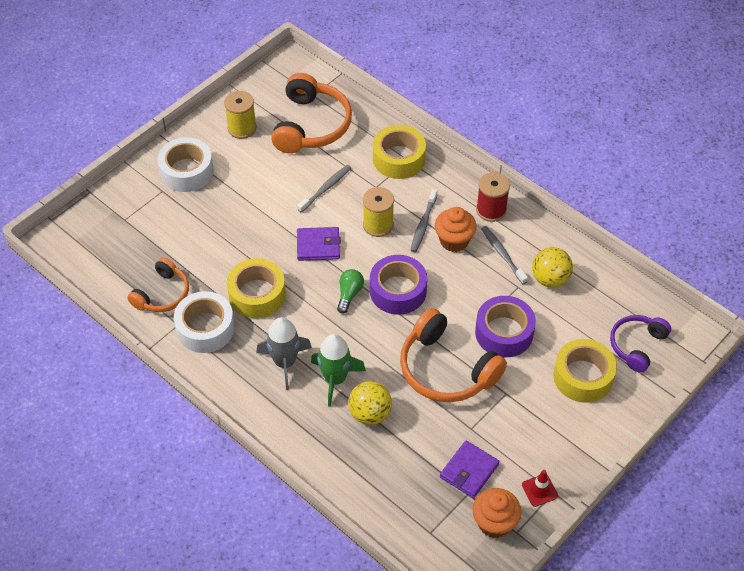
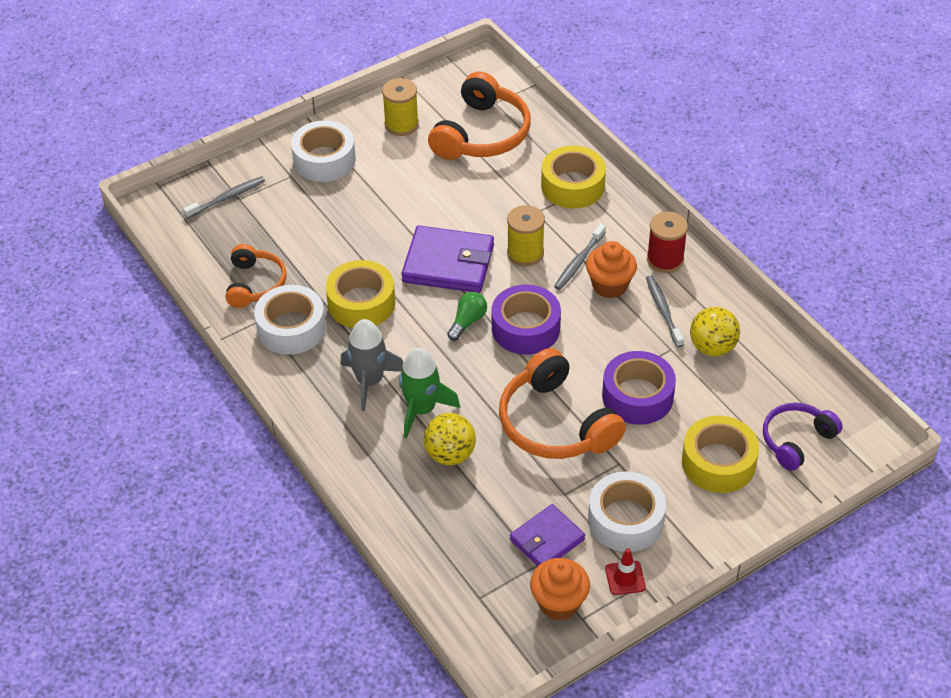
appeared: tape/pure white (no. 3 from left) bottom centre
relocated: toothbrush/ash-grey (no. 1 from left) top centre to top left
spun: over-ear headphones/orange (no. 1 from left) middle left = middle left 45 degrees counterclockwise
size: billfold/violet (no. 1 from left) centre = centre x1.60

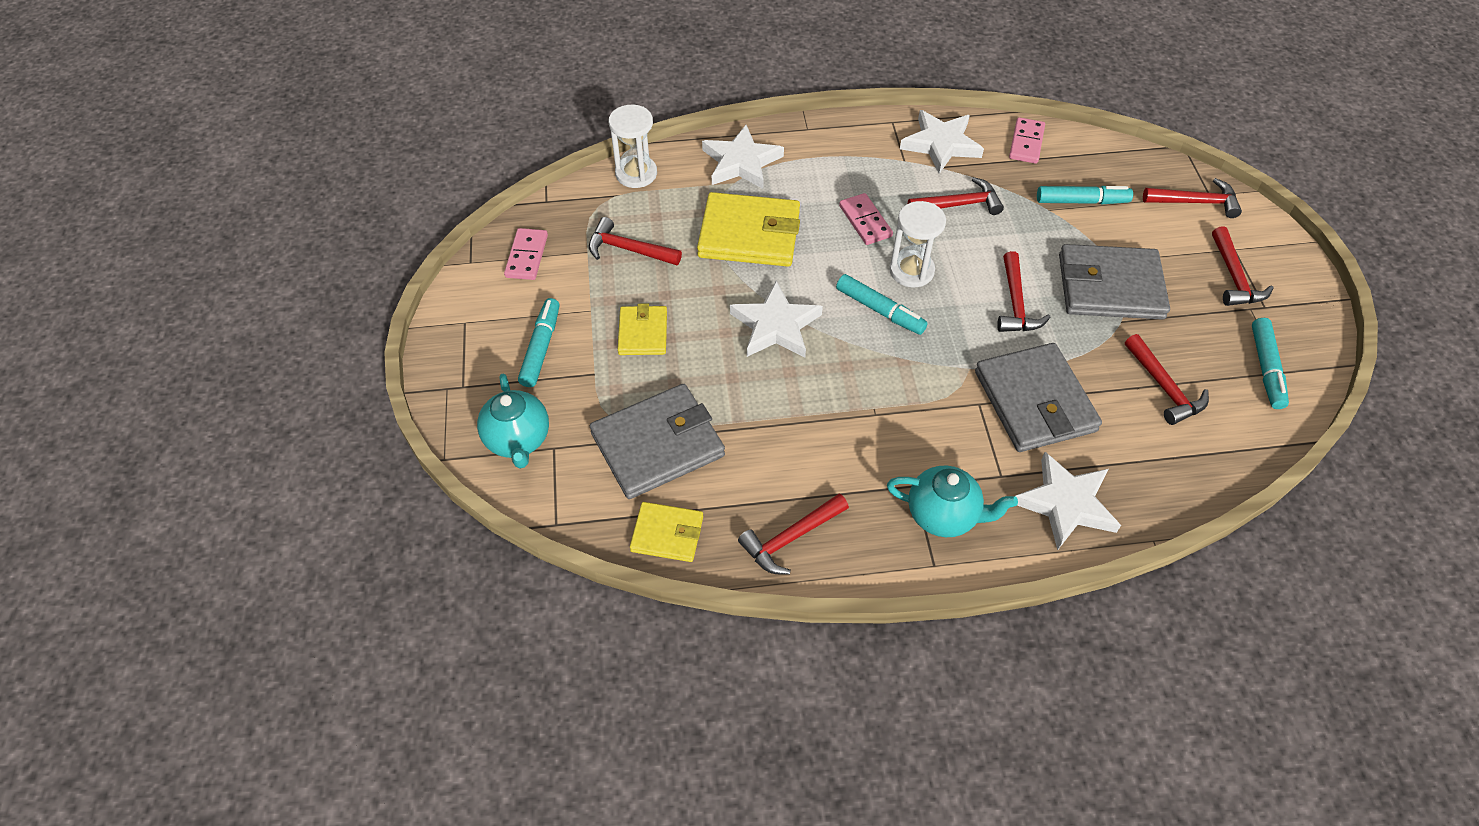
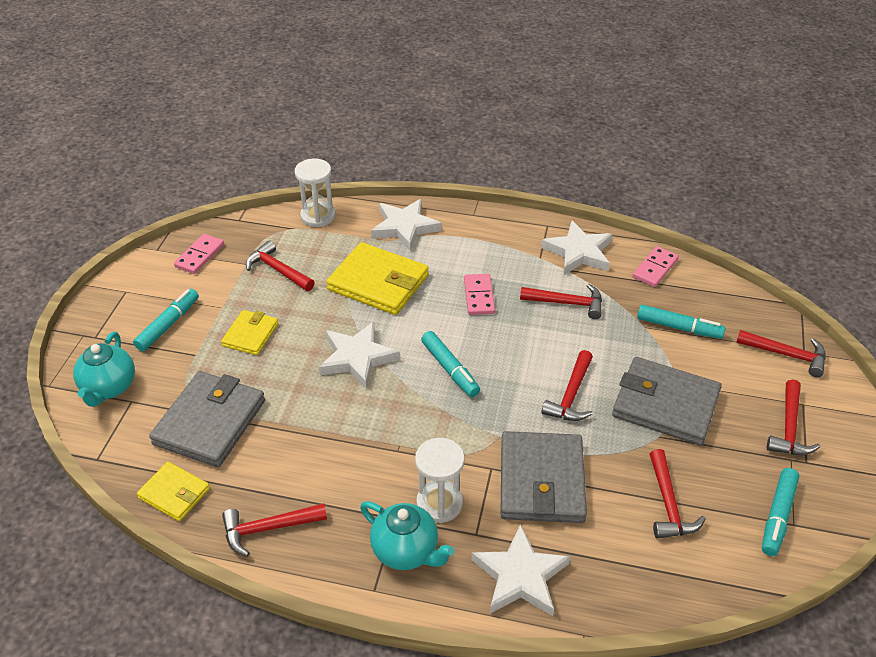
relocated: hourglass/pure white (no. 2 from left) top centre to bottom centre
spun: billfold/ash-grey (no. 1 from left) centre = middle left 60 degrees counterclockwise

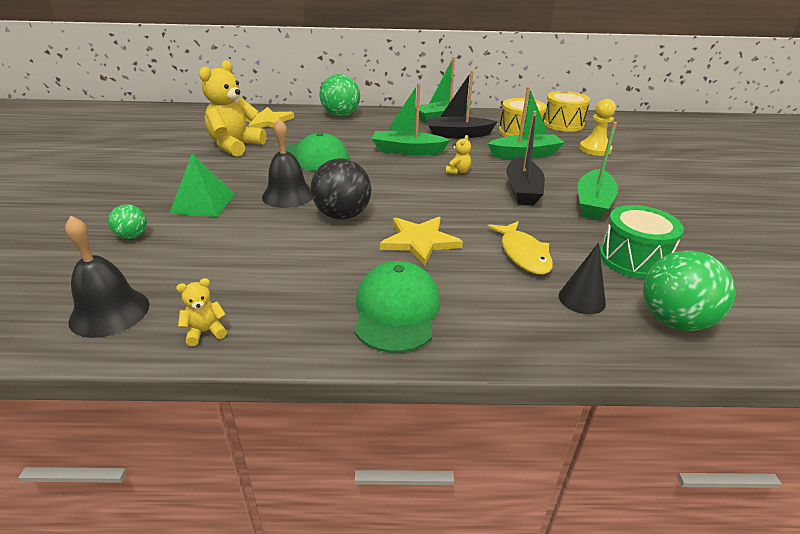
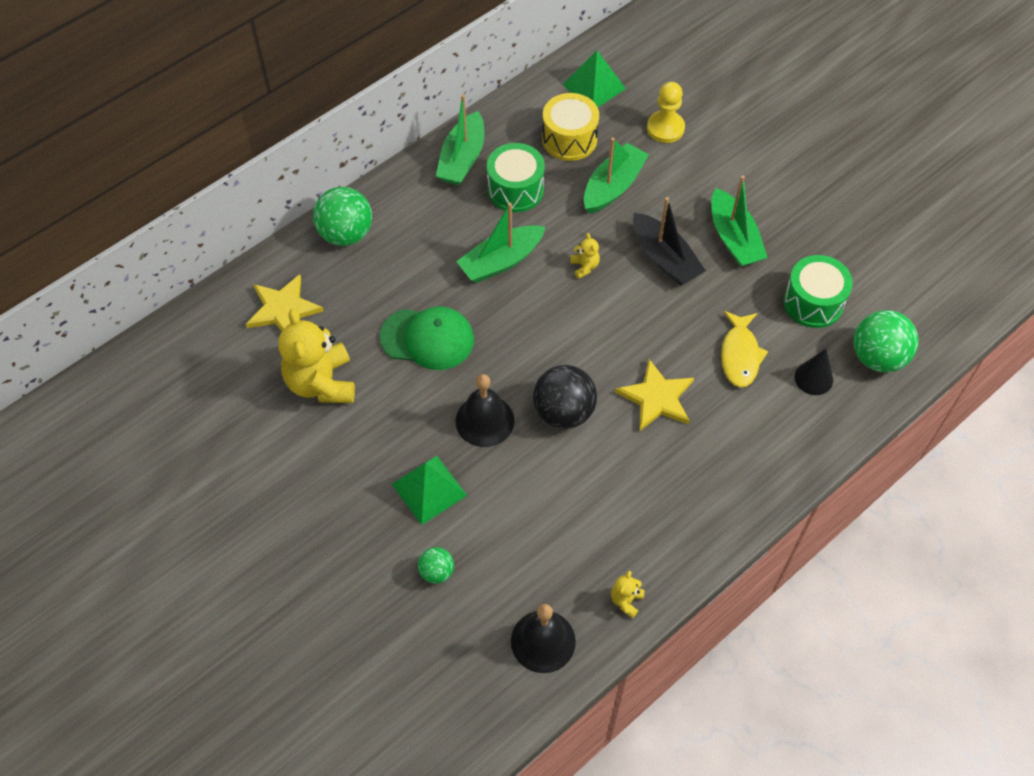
missing: cap/emerald (no. 2 from left) centre
exchanged: boat/black (no. 1 from left) top centre to snare drum/emerald (no. 1 from left) top centre; snare drum/yellow (no. 2 from left) top right to solid pyramid/emerald (no. 2 from left) top centre
spun: toy fish/yellow centre = middle right 60 degrees clockwise

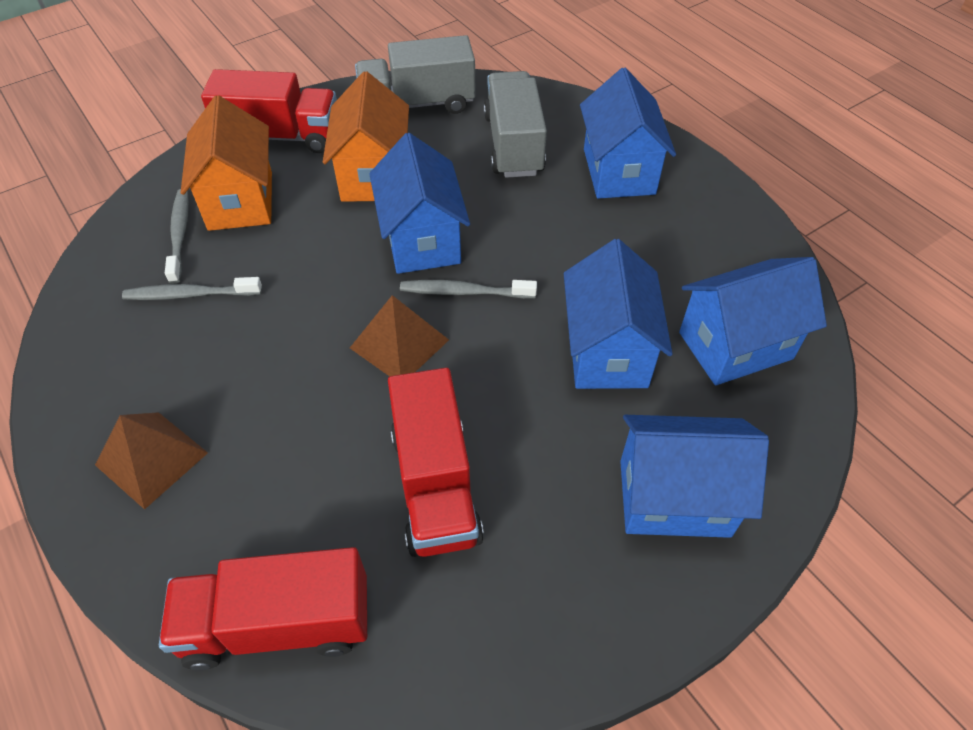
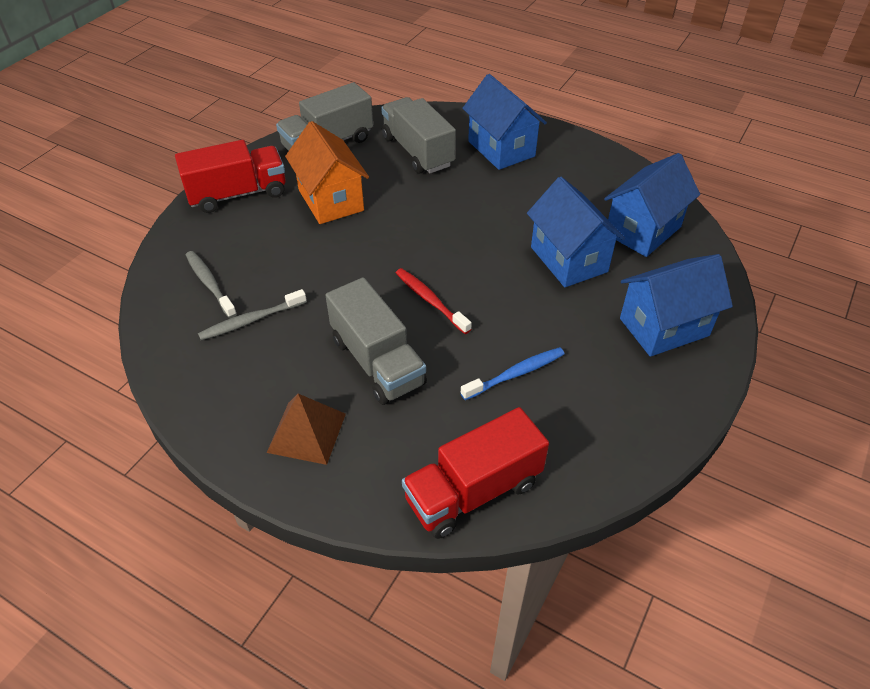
missing: cottage/orange (no. 1 from left) top left; cottage/blue (no. 1 from left) top centre; toothbrush/ash-grey (no. 3 from left) centre
appeared: toy truck/ash-grey (no. 2 from left) centre
exchanged: solid pyramid/russet (no. 2 from left) centre to toothbrush/scarlet centre; toy truck/scarlet (no. 3 from left) centre to toothbrush/blue centre

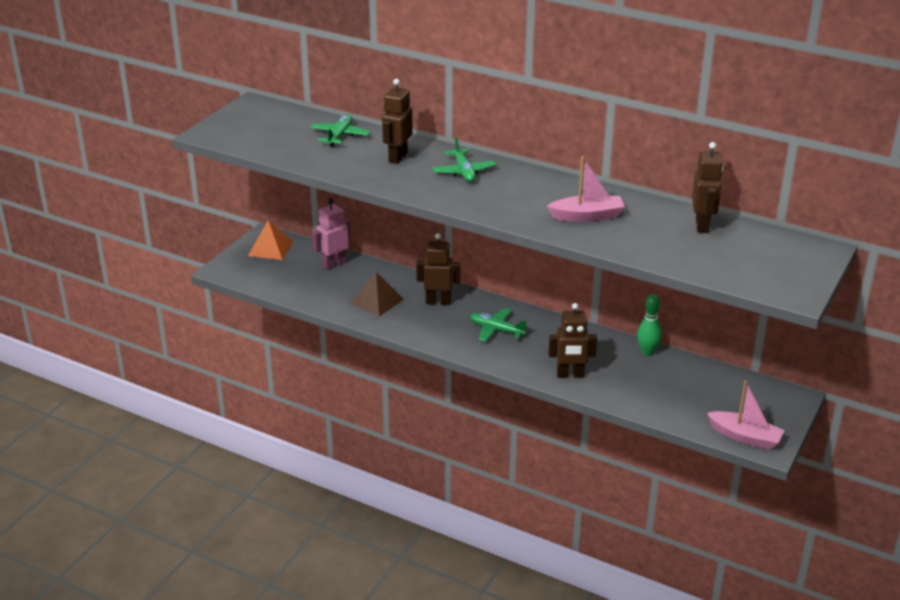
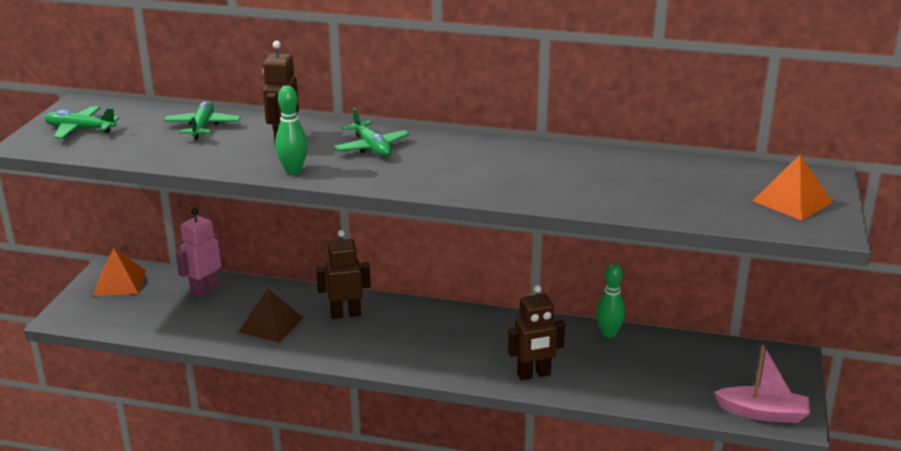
missing: robot/russet (no. 4 from left) top right; boat/rose-pink (no. 1 from left) top centre
appeared: skittle/emerald (no. 1 from left) top left; solid pyramid/orange (no. 2 from left) middle right
relocated: aeroplane/emerald (no. 3 from left in the first image) centre to aeroplane/emerald (no. 1 from left) top left

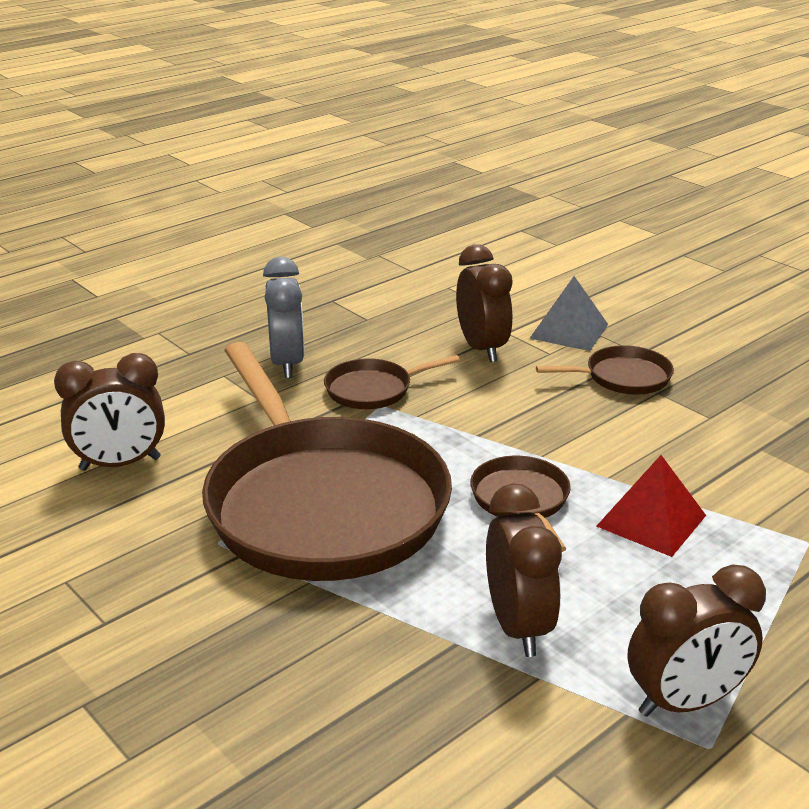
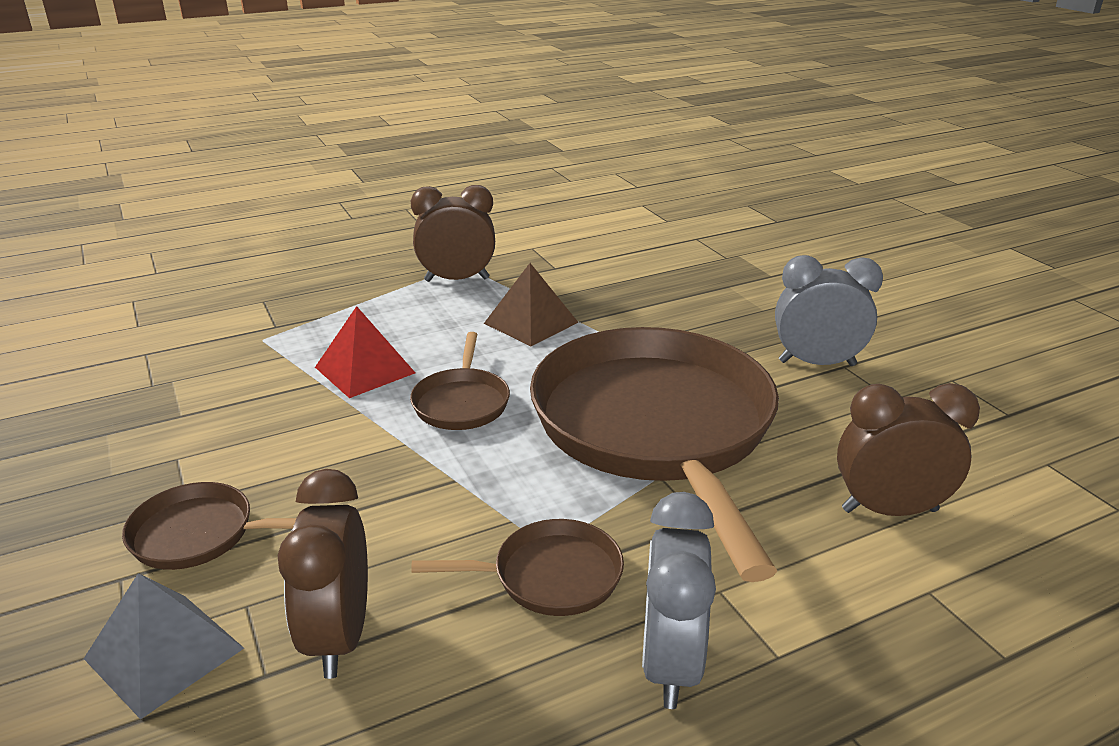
appeared: clock/ash-grey (no. 2 from left) middle right
exchanged: clock/russet (no. 3 from left) bottom centre to solid pyramid/russet centre

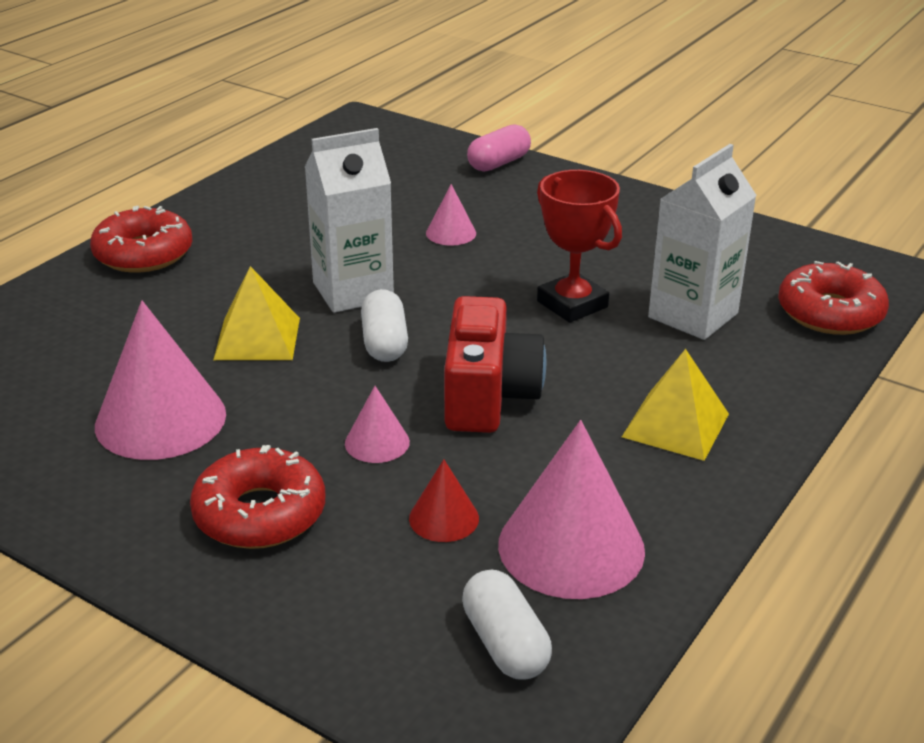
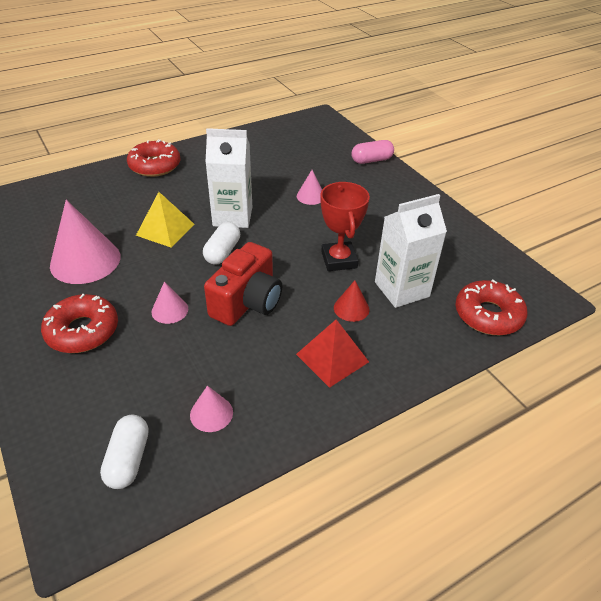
relocated: cone shape/scarlet bottom centre to centre
colour: solid pyramid/yellow (no. 2 from left) middle right to solid pyramid/scarlet centre
size: cone shape/rose-pink (no. 4 from left in the first image) bottom centre = bottom centre x0.49

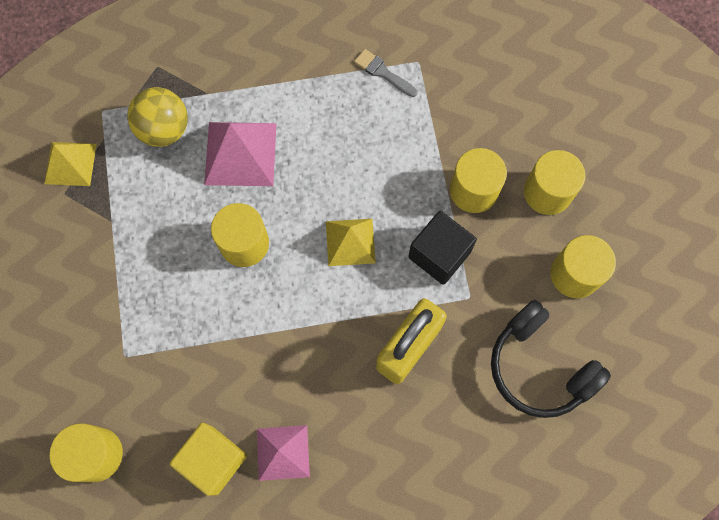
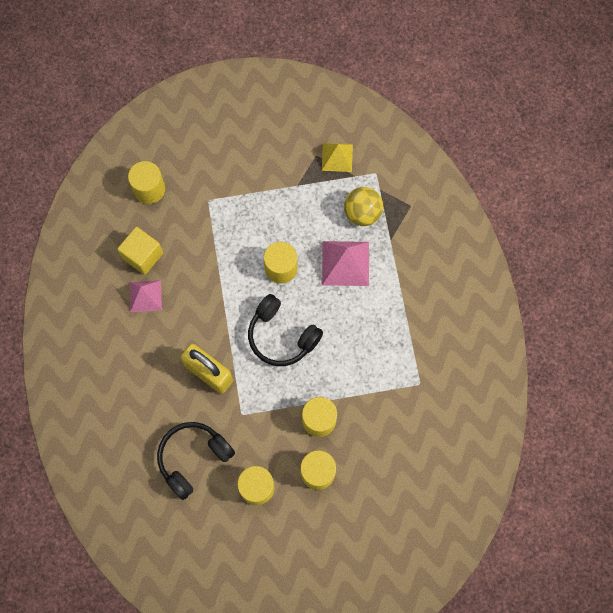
missing: paintbrush/ash-grey top centre; cube/black centre
exchanged: solid pyramid/yellow (no. 2 from left) centre to over-ear headphones/black (no. 2 from left) centre

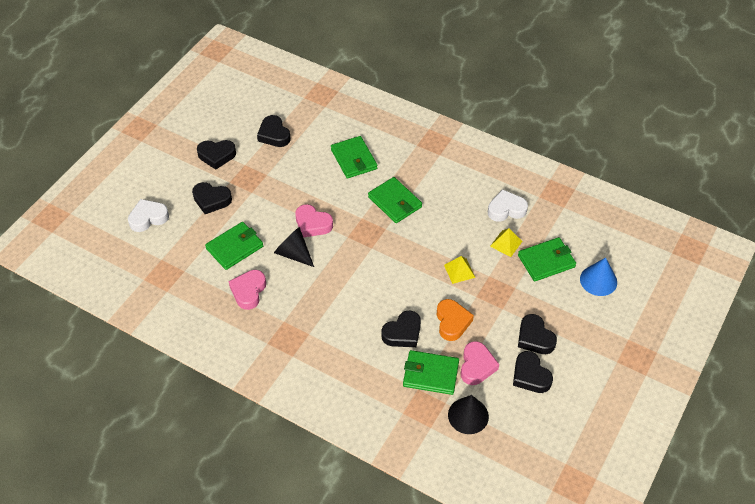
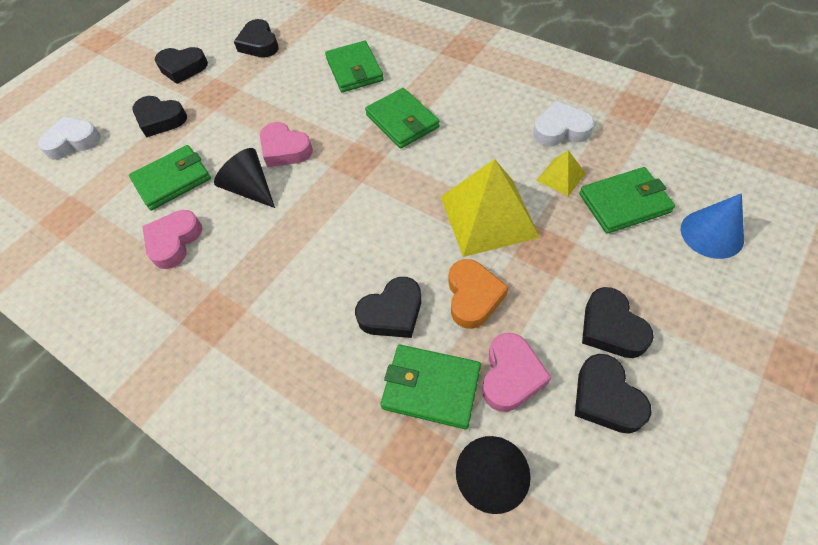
size: solid pyramid/yellow (no. 1 from left) centre = centre x2.09

